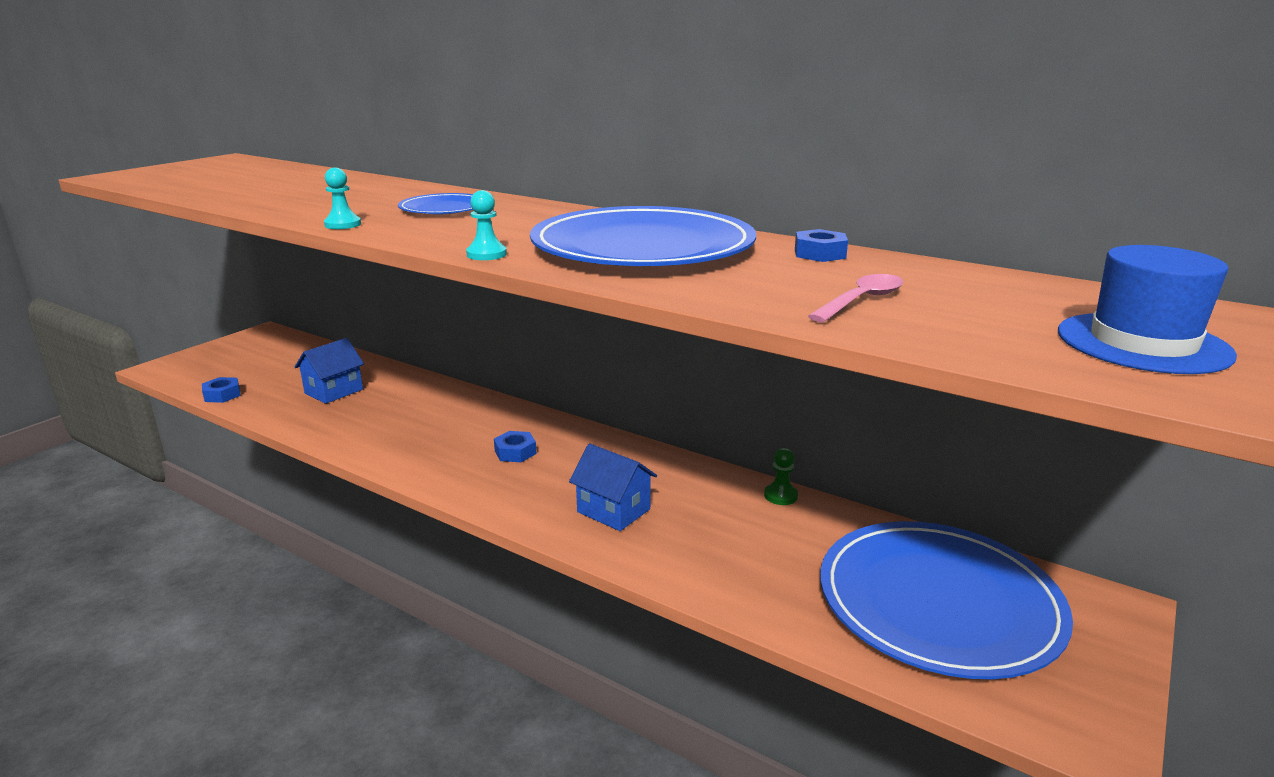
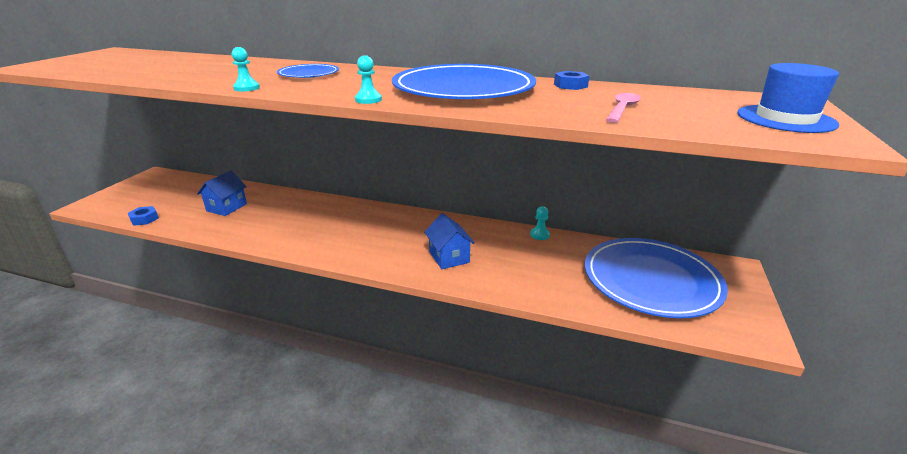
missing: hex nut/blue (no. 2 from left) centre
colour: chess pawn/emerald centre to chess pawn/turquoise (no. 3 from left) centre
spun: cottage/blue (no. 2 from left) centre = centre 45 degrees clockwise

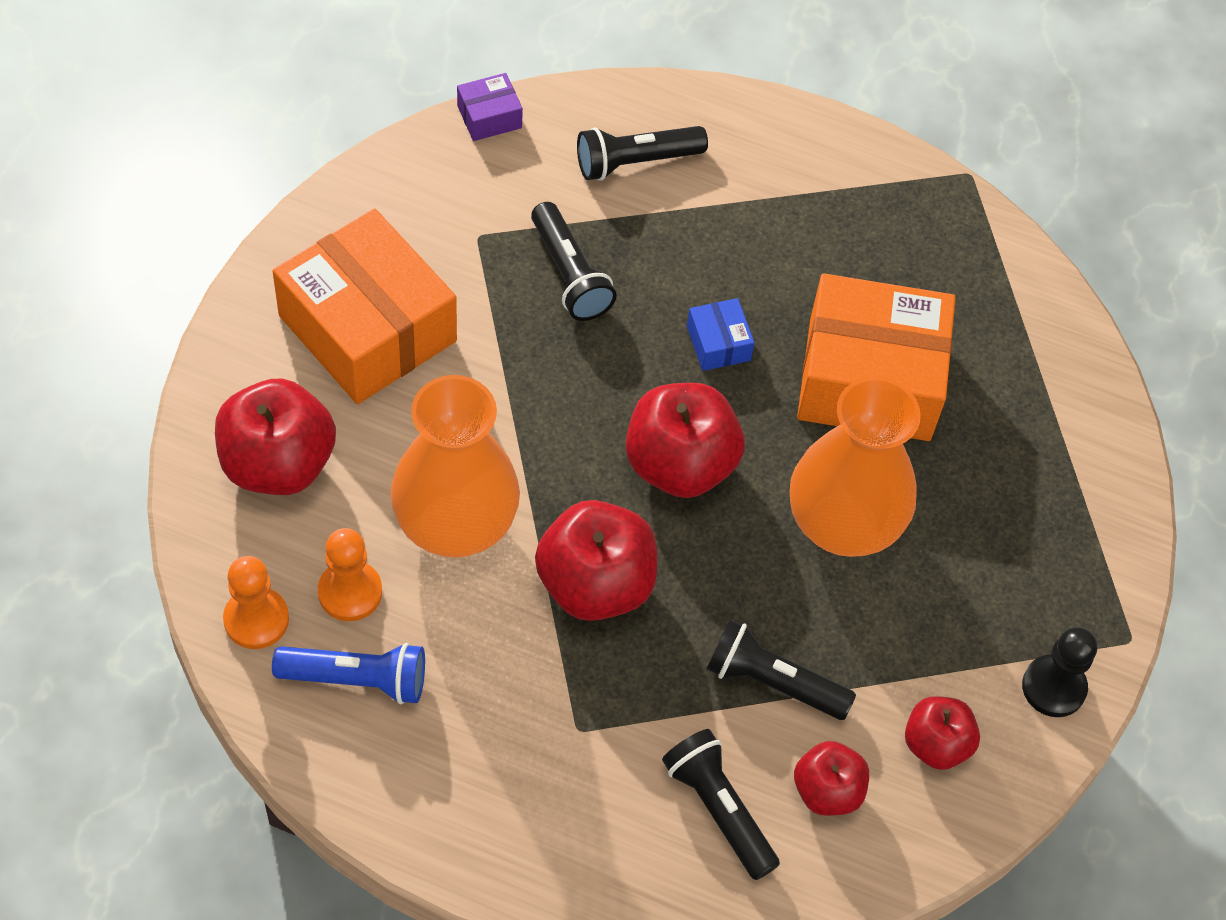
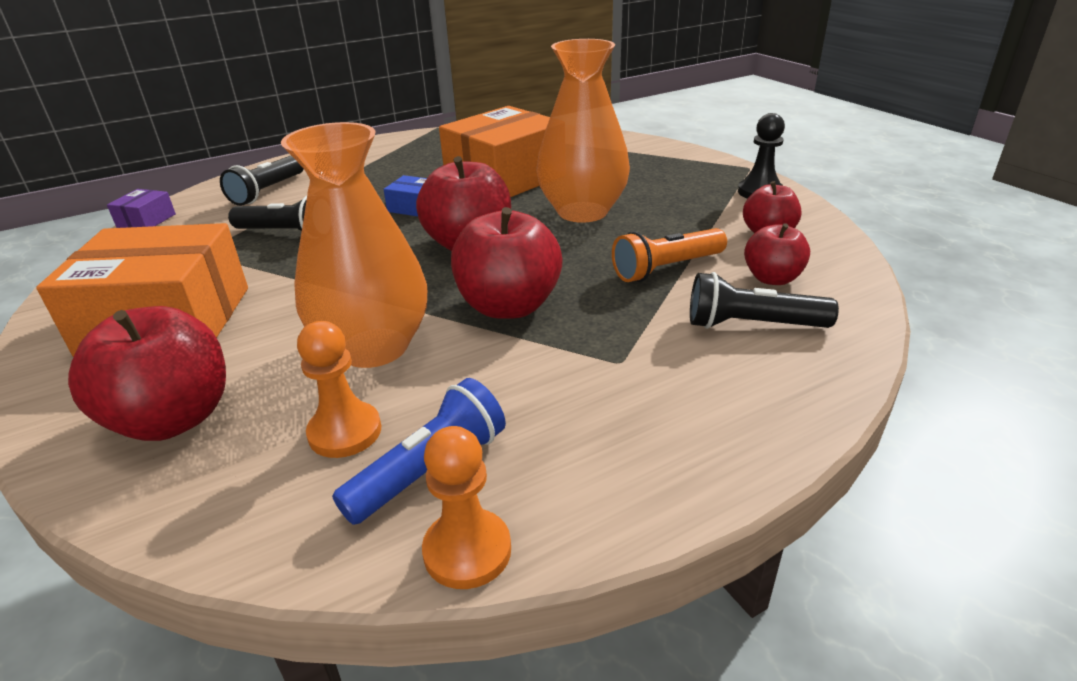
relocated: chess pawn/orange (no. 1 from left in the first image) middle left to chess pawn/orange (no. 2 from left) bottom centre
colour: pocket torch/black (no. 4 from left) bottom centre to pocket torch/orange centre

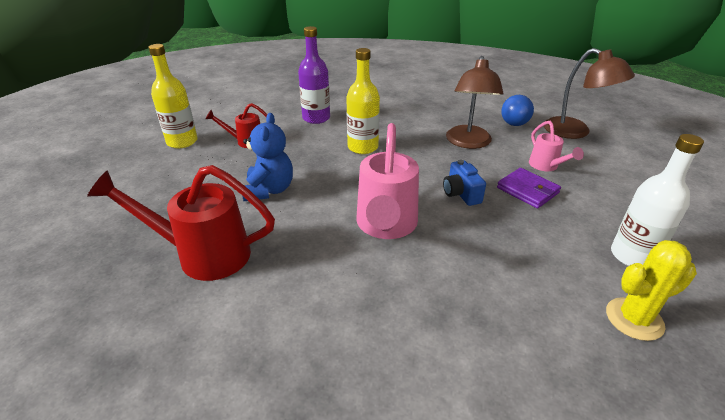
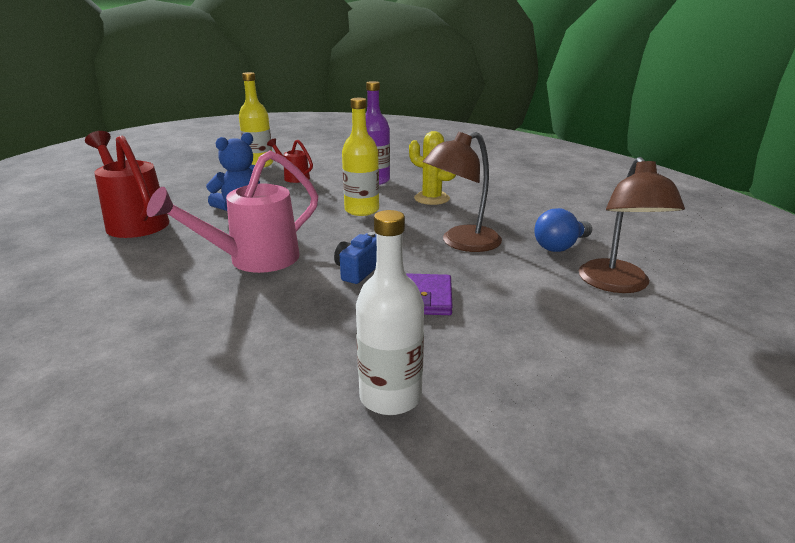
missing: watering pot/rose-pink (no. 2 from left) middle right
relocated: cactus/yellow bottom right to top centre

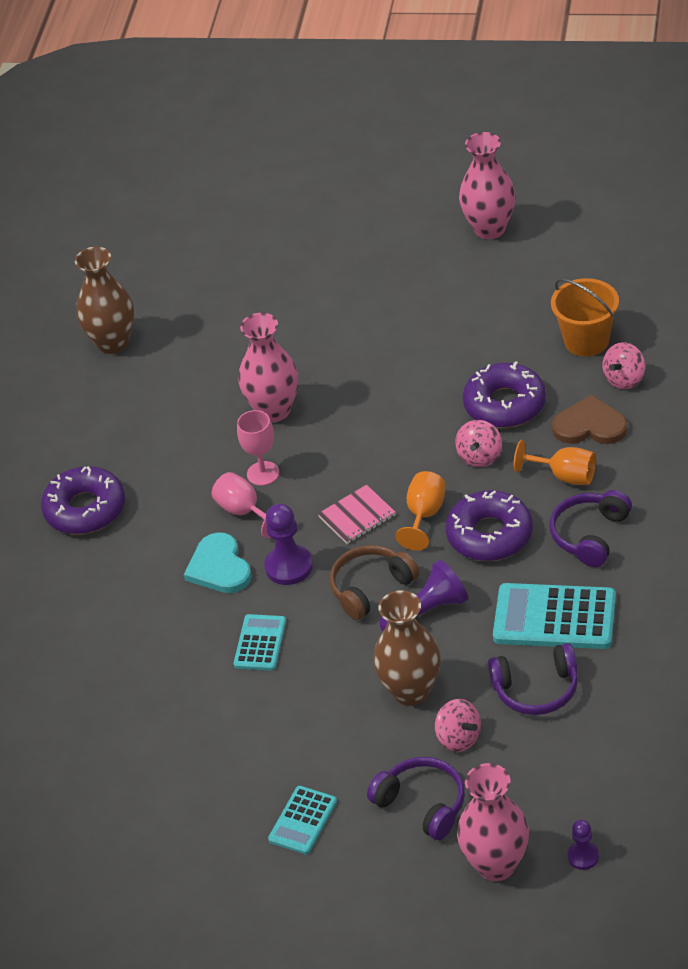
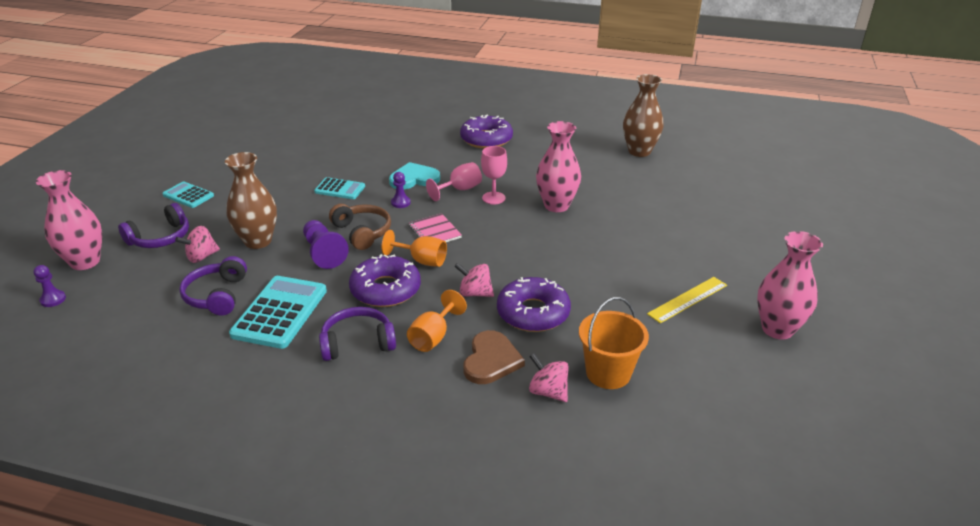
appeared: straightedge/yellow middle right
spun: over-ear headphones/violet (no. 3 from left) middle right = centre 45 degrees counterclockwise
size: chess pawn/violet (no. 1 from left in the first image) centre = centre x0.58

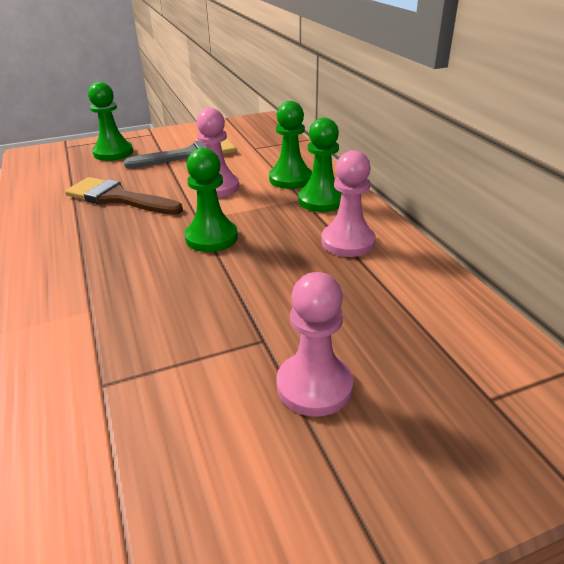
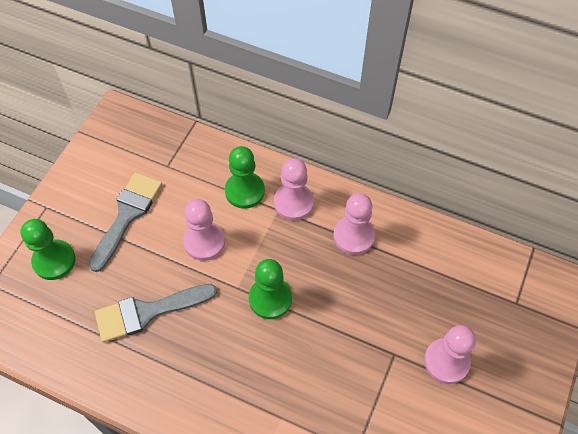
colour: chess pawn/emerald (no. 4 from left) top centre to chess pawn/rose-pink (no. 2 from left) centre; paintbrush/russet middle left to paintbrush/ash-grey (no. 2 from left) bottom left

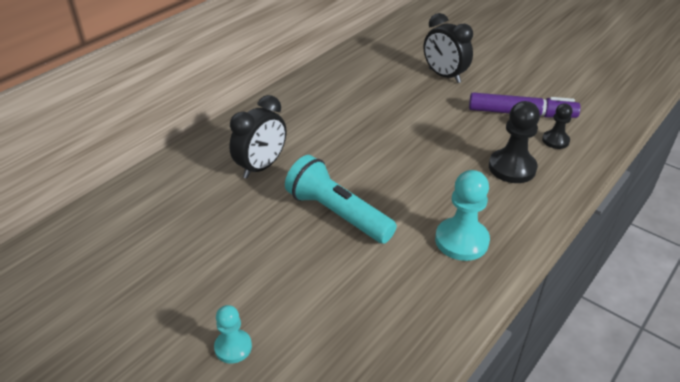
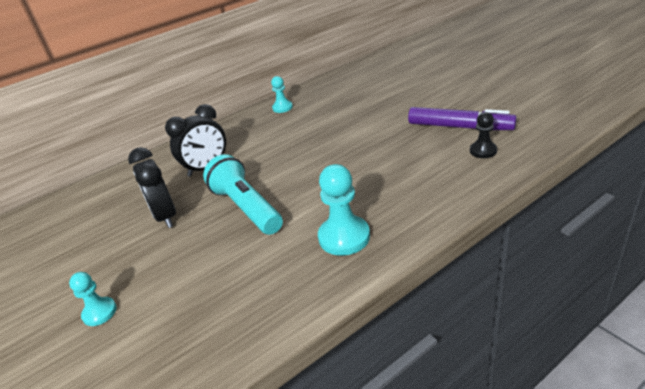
missing: chess pawn/black (no. 1 from left) middle right
appeared: chess pawn/turquoise (no. 2 from left) top centre
relocated: clock/black (no. 2 from left in the first image) top centre to clock/black (no. 1 from left) middle left

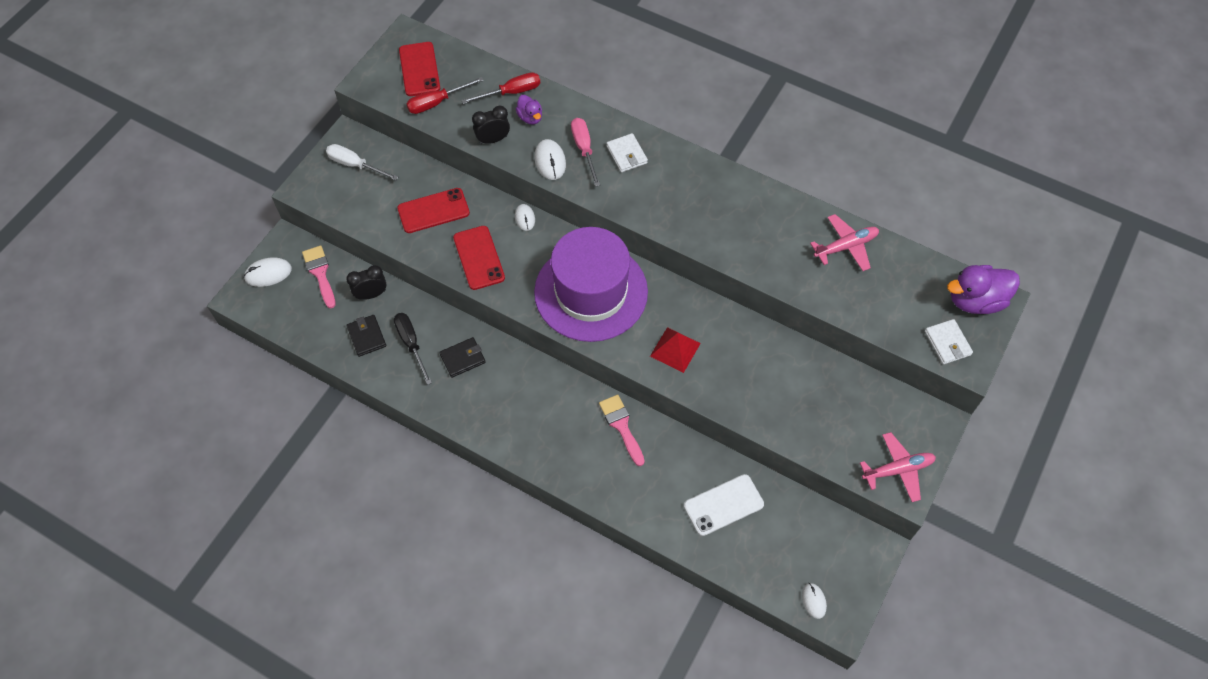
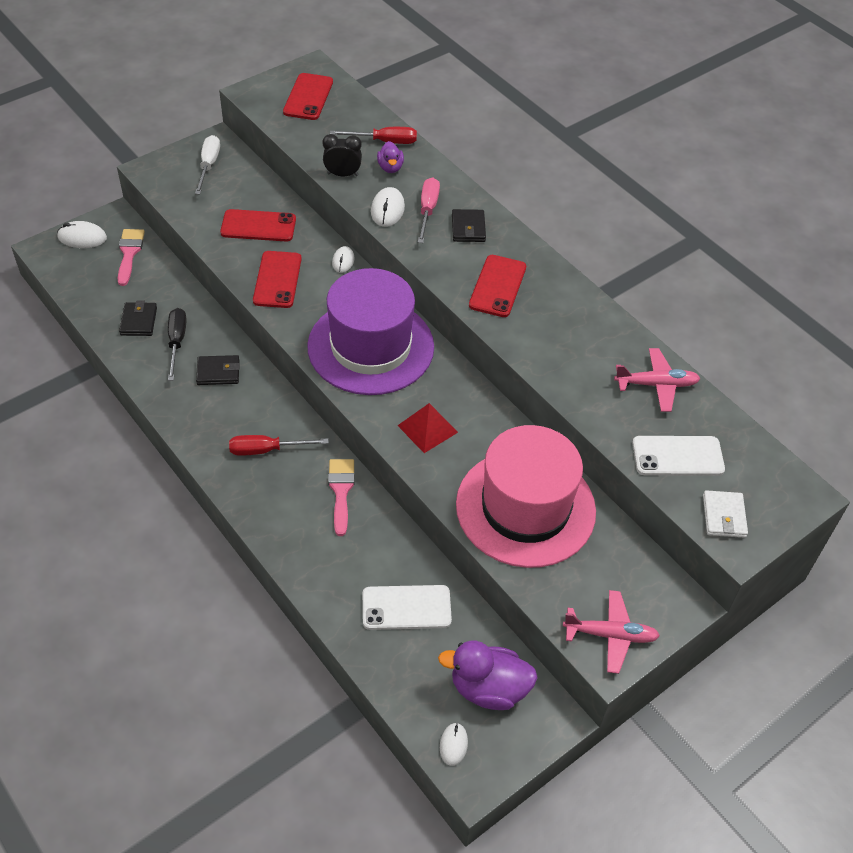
missing: clock/black (no. 1 from left) middle left
appeared: phone/scarlet (no. 4 from left) centre; tall hat/rose-pink centre; phone/pure white (no. 2 from left) middle right
relocated: screwdriver/scarlet (no. 1 from left) top centre to middle left; rubber duck/violet (no. 2 from left) middle right to bottom centre
colour: billfold/pure white (no. 1 from left) top centre to billfold/black (no. 3 from left) top centre
spun: screwdriver/pure white top left = top left 45 degrees clockwise

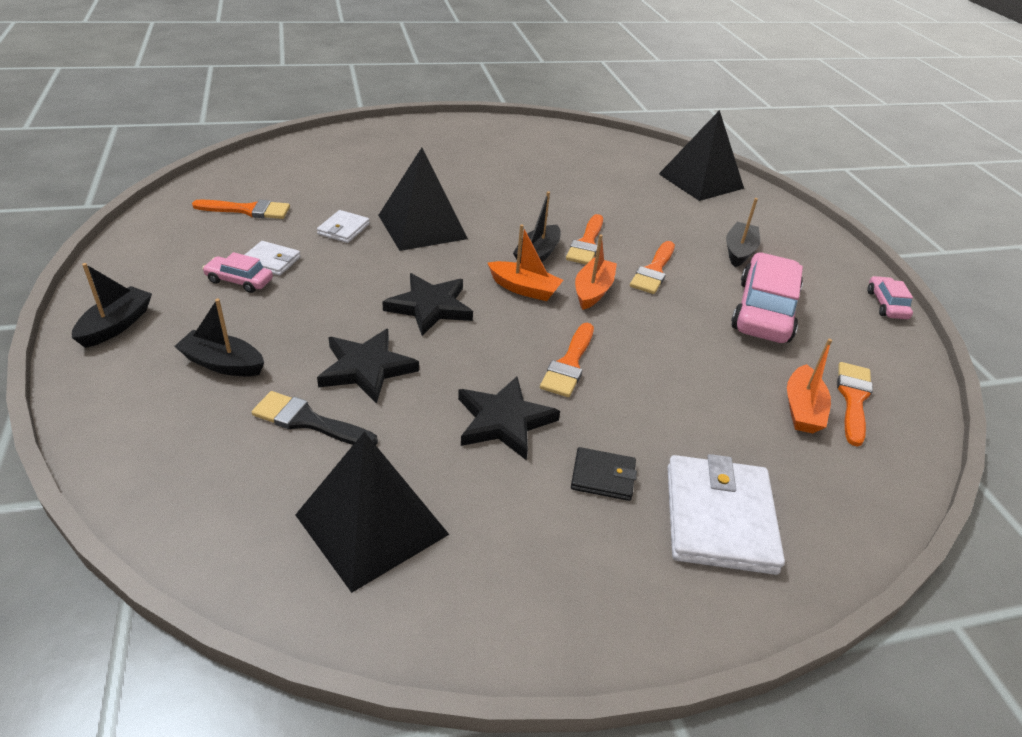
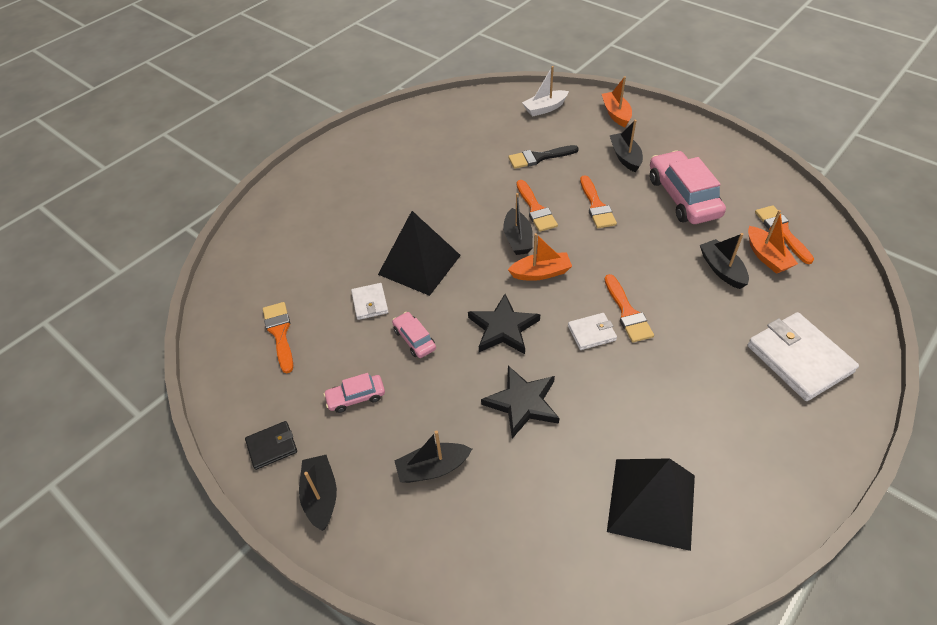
missing: star/black (no. 3 from left) centre
appeared: boat/black (no. 5 from left) middle right
relocated: boat/orange (no. 2 from left) centre to top centre; billfold/pure white (no. 1 from left in the first image) middle left to billfold/pure white (no. 2 from left) centre; car/rose-pink (no. 3 from left in the first image) middle right to car/rose-pink (no. 2 from left) centre; paintbrush/black middle left to top centre; billfold/black centre to bottom left
exchanged: solid pyramid/black (no. 3 from left) top right to boat/pure white top centre
spun: paintbrush/orange (no. 1 from left) top left = middle left 75 degrees counterclockwise

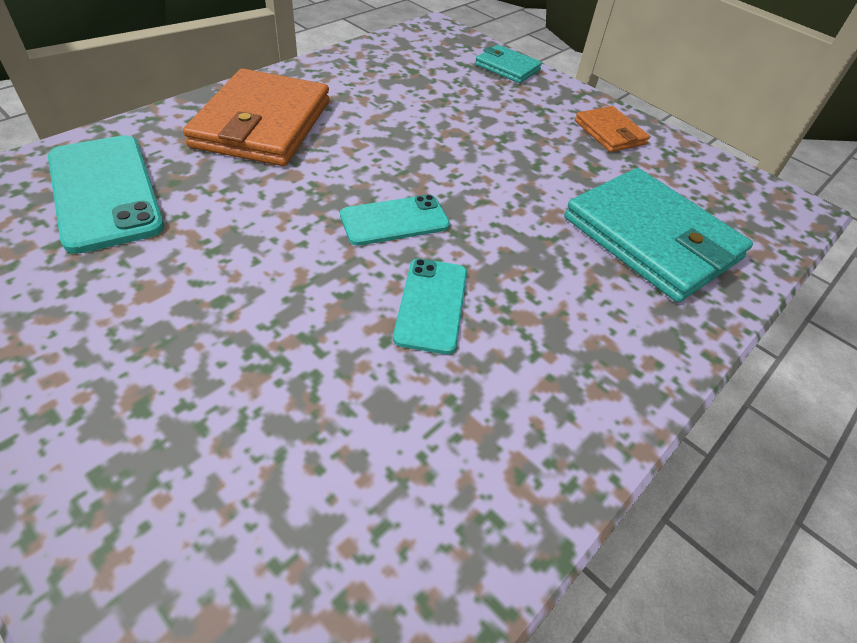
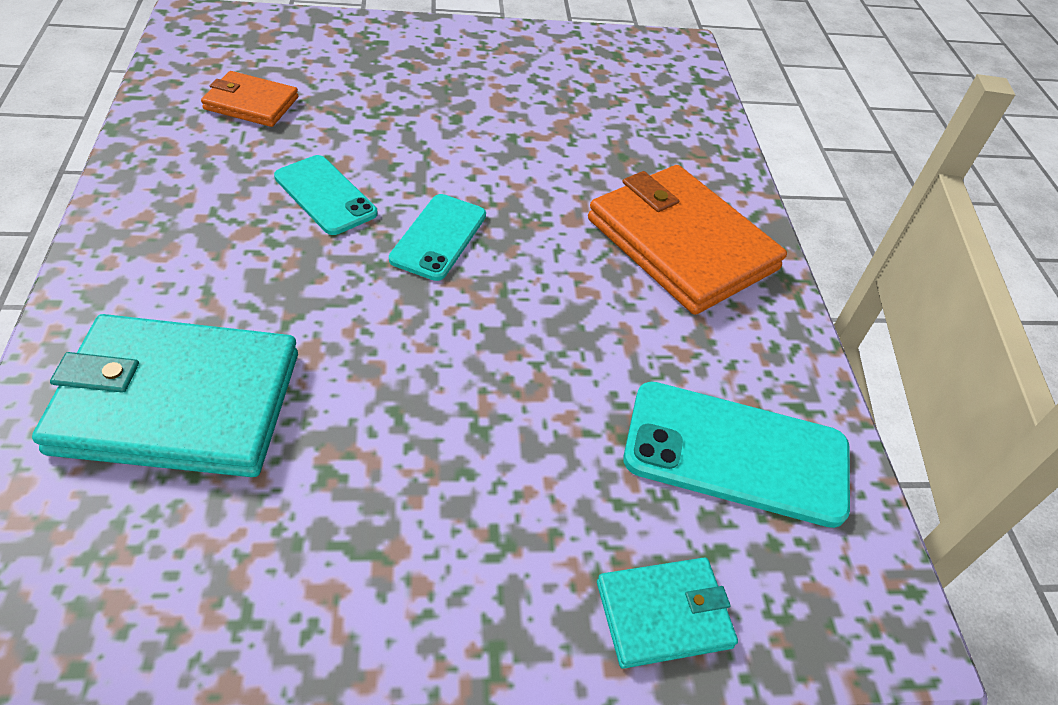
relocated: billfold/orange (no. 2 from left in the first image) top right to billfold/orange (no. 1 from left) top left; phone/turquoise (no. 1 from left in the first image) top left to phone/turquoise (no. 3 from left) middle right

